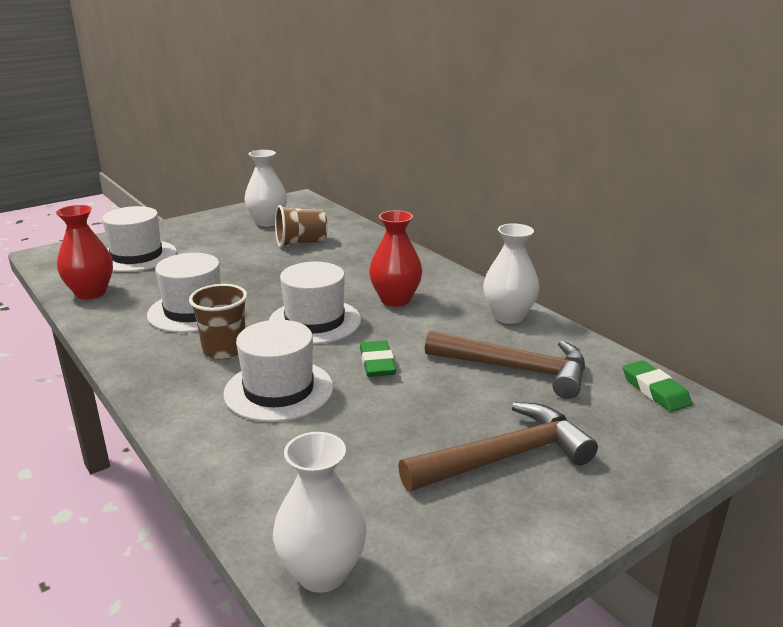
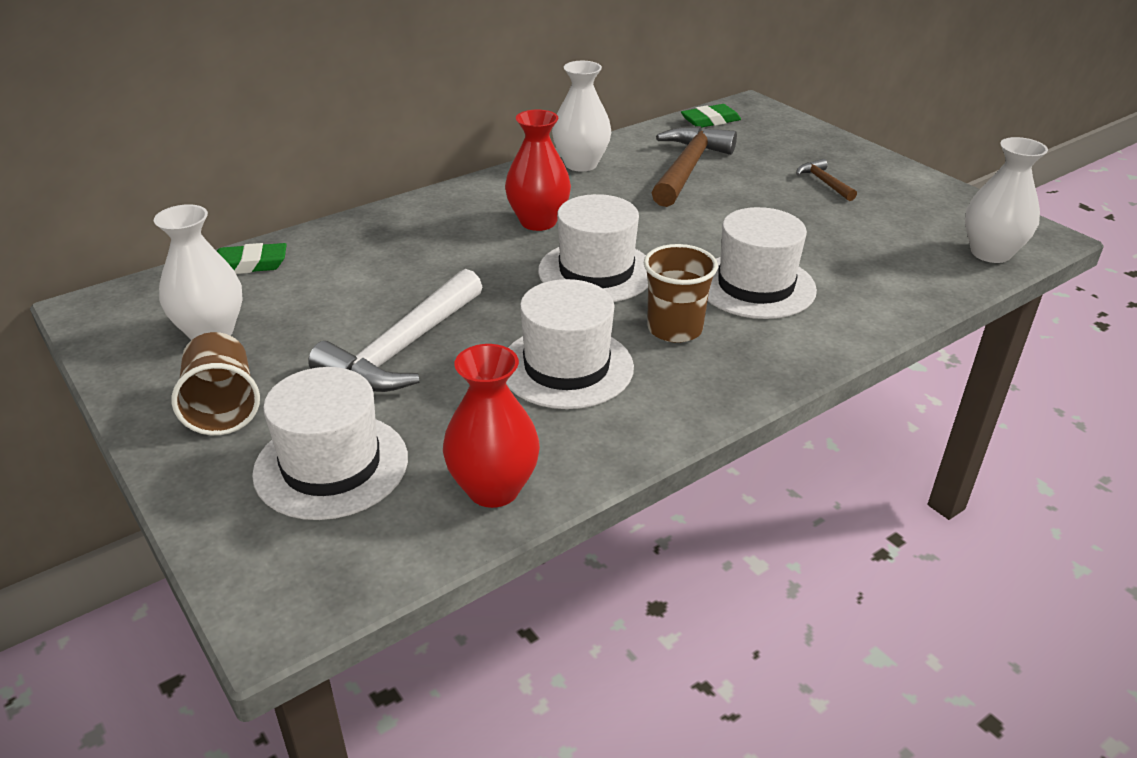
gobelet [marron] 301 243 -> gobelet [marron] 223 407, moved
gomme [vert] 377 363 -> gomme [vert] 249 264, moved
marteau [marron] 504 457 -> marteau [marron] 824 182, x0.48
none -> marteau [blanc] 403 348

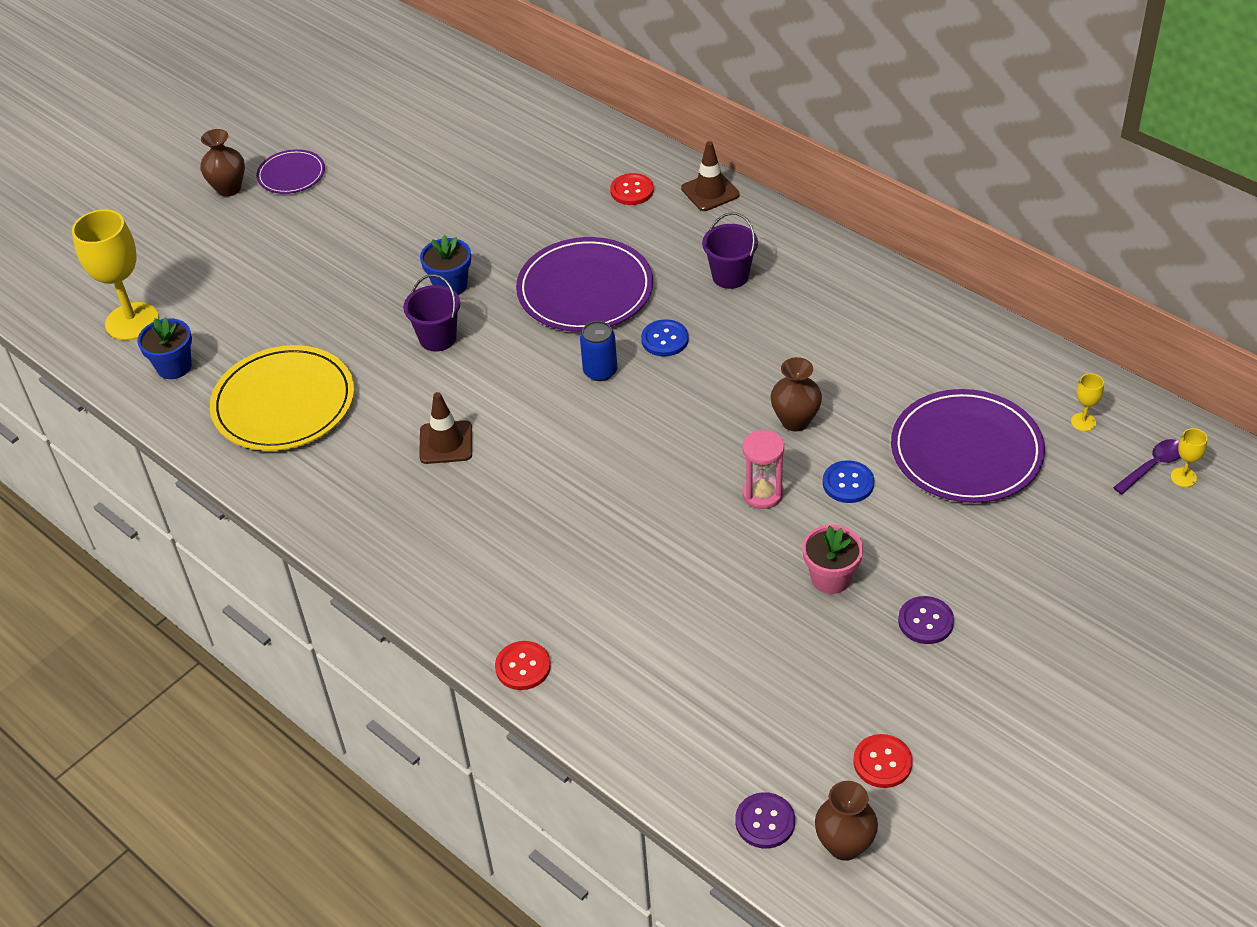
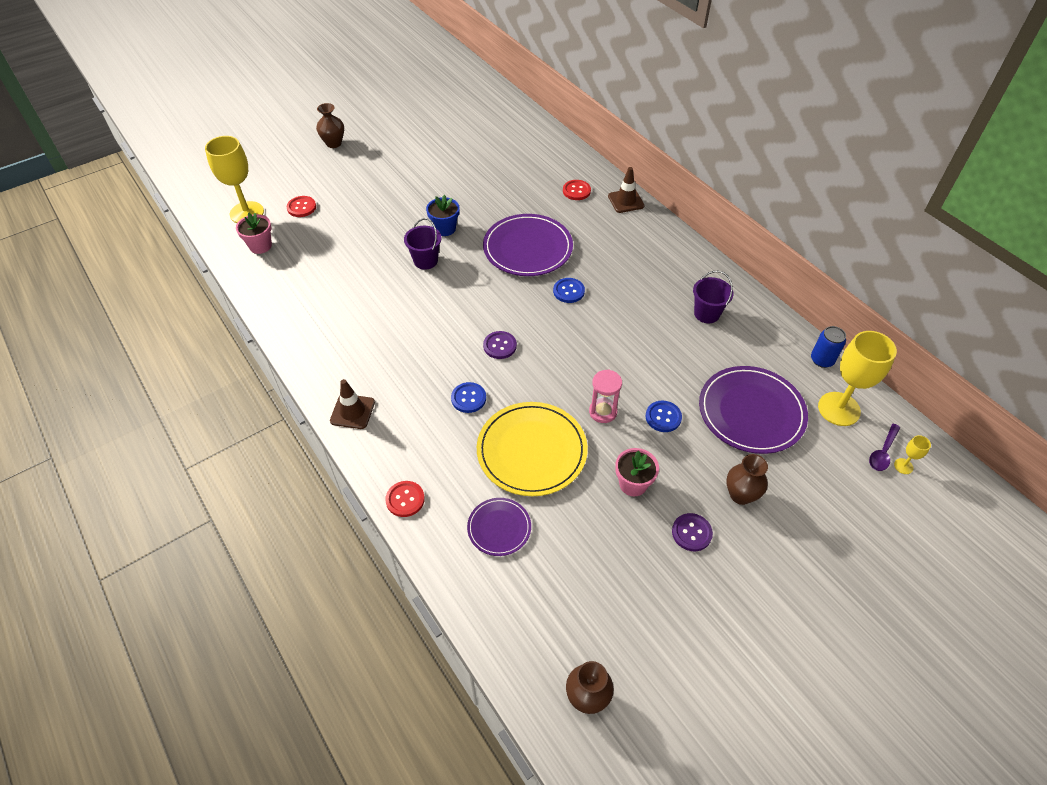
pot de fleurs [bleu] 174 367 -> pot de fleurs [rose] 260 246
assiette [jaune] 284 403 -> assiette [jaune] 532 451, moved
assiette [violet] 291 174 -> assiette [violet] 499 528, moved
cône de chantier [marron] 446 442 -> cône de chantier [marron] 352 411, moved
canette [bleu] 600 371 -> canette [bleu] 822 360, moved
seau [violet] 730 276 -> seau [violet] 706 313, moved
bouton [violet] 765 822 -> bouton [violet] 500 346, moved
vase [marron] 795 421 -> vase [marron] 740 495, moved
bouton [rouge] 882 762 -> bouton [rouge] 301 207, moved
verre à pied [jaune] 1083 422 -> verre à pied [jaune] 839 409, x2.36
cuillère [violet] 1153 466 -> cuillère [violet] 882 452, 150 degrees clockwise
none -> bouton [bleu] 468 398

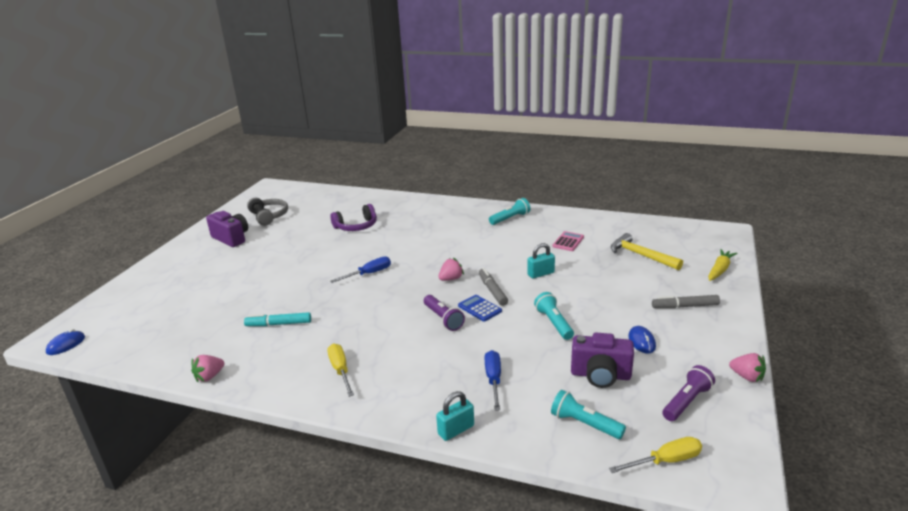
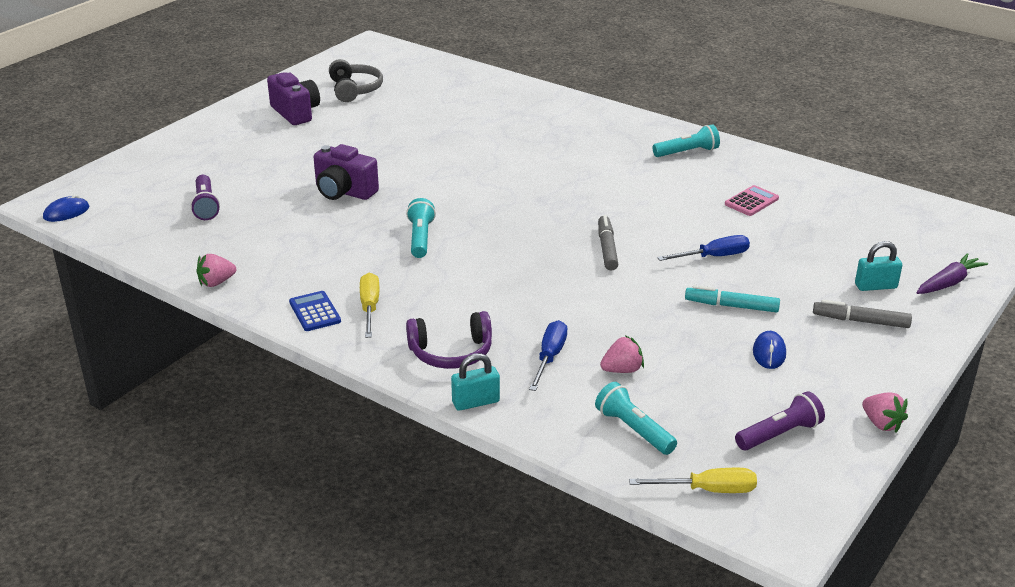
feutre [turquoise] 279 324 -> feutre [turquoise] 731 306, moved
casque audio [violet] 356 226 -> casque audio [violet] 451 352, moved
tournevis [bleu] 369 274 -> tournevis [bleu] 714 257, moved
lampe de poche [violet] 443 319 -> lampe de poche [violet] 206 206, moved
fraise [rose] 451 279 -> fraise [rose] 622 370, moved
calculatrice [bleu] 479 308 -> calculatrice [bleu] 315 312, moved
cadenas [turquoise] 540 274 -> cadenas [turquoise] 875 286, moved
lampe de poche [turquoise] 554 323 -> lampe de poche [turquoise] 420 238, moved
appareil photo [violet] 600 375 -> appareil photo [violet] 344 192, moved
marteau [jaune] 641 255 -> none
carotte [jaune] 719 270 -> carotte [violet] 948 283

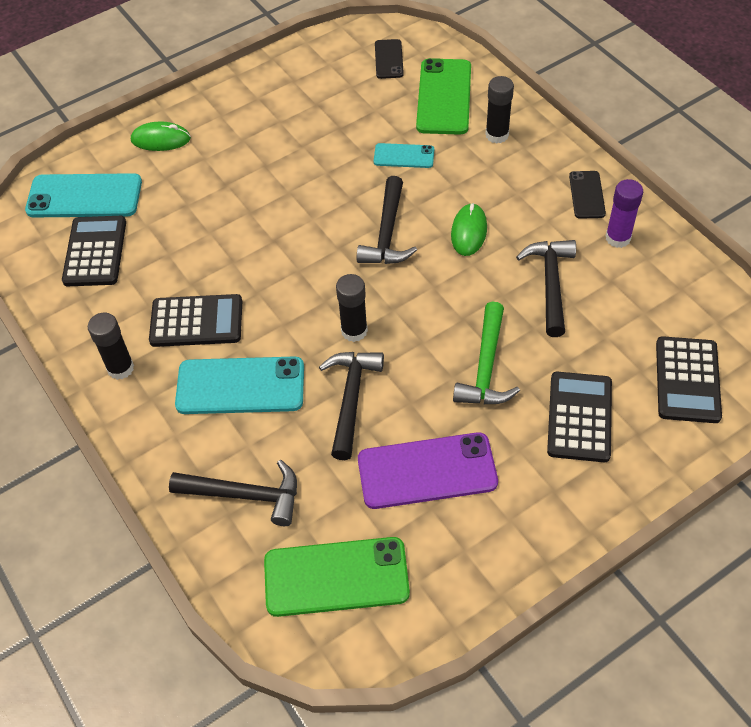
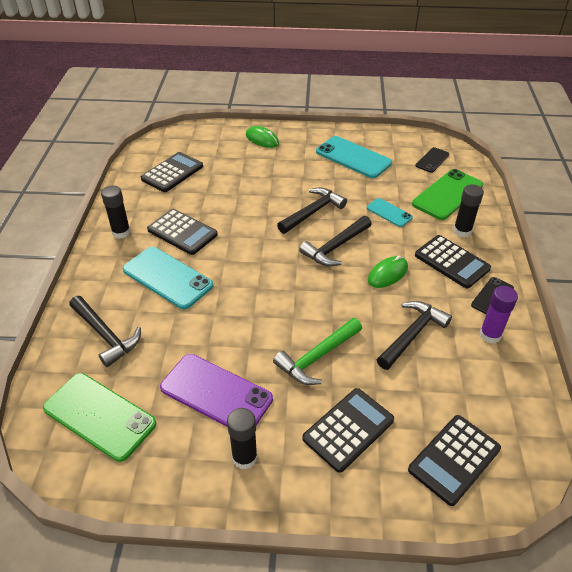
téléphone [turquoise] 84 196 -> téléphone [turquoise] 353 157, moved
marteau [noir] 351 399 -> marteau [noir] 312 212, moved
bâton de colle [noir] 354 331 -> bâton de colle [noir] 244 457, moved
none -> calculatrice [noir] 452 262

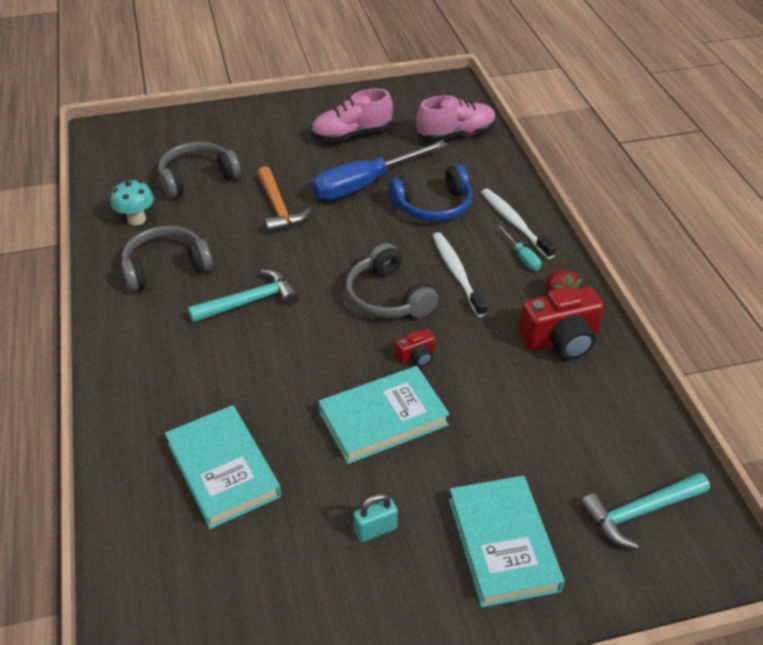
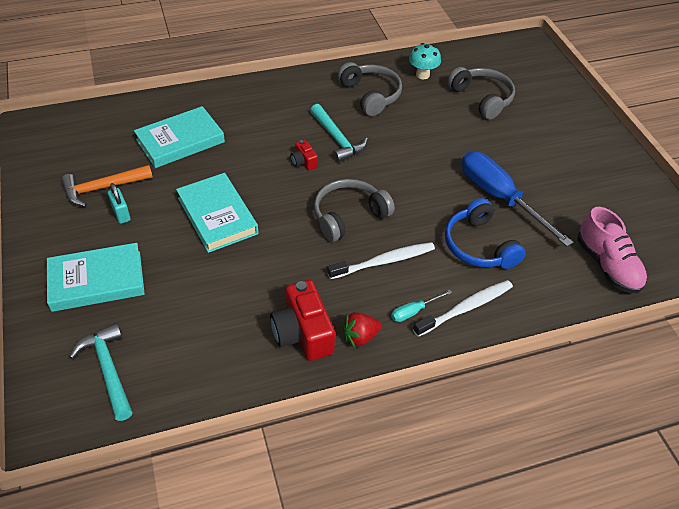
marteau [orange] 278 208 -> marteau [orange] 102 188, moved
chaussure [rose] 351 135 -> none
appareil photo [rouge] 416 356 -> appareil photo [rouge] 303 162, moved

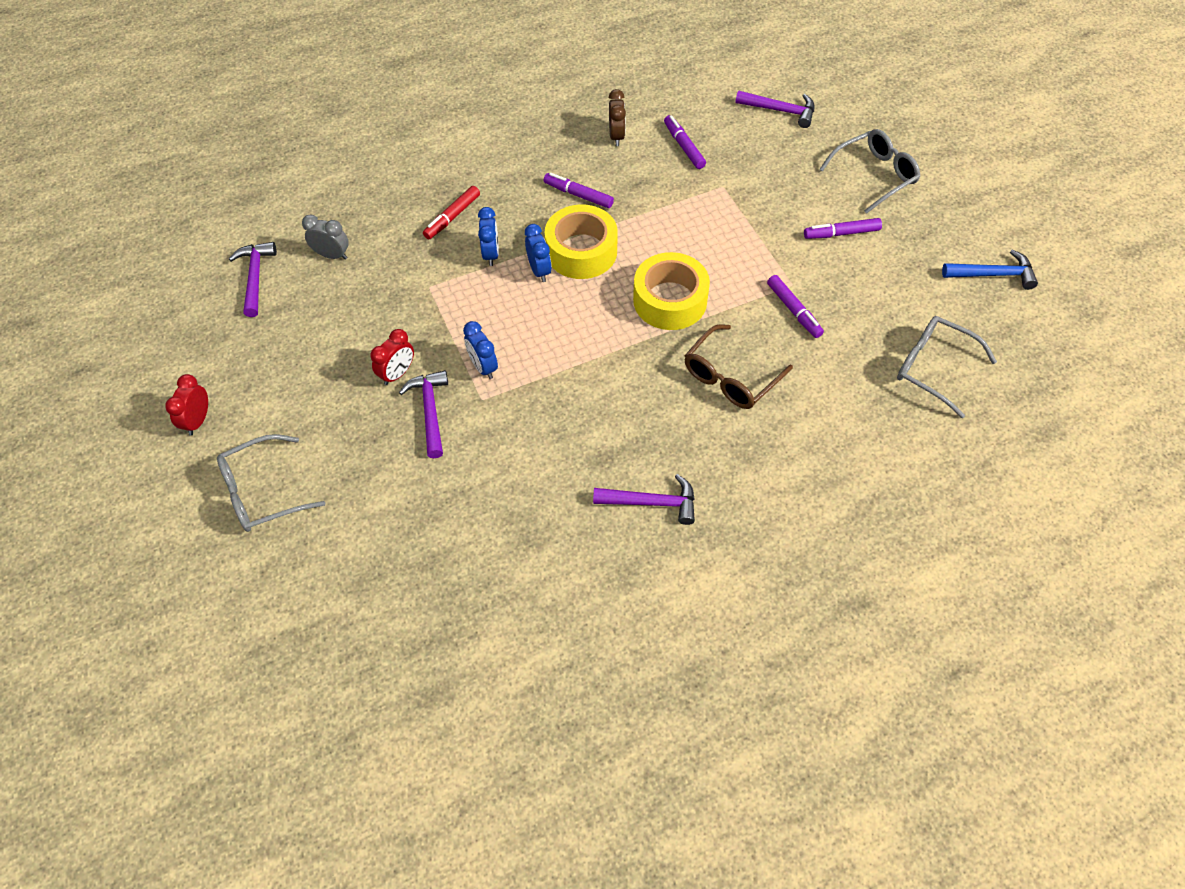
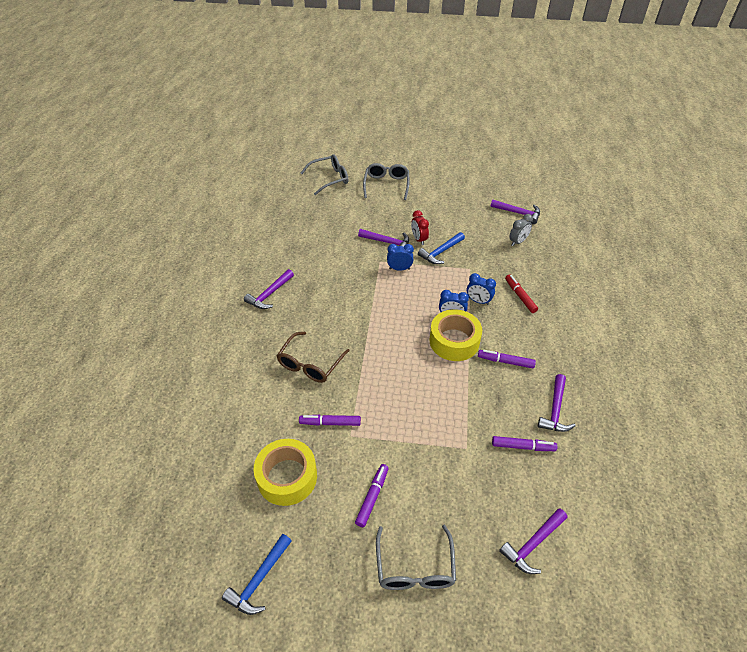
réveil [rouge] 198 420 -> none
feutre [violet] 578 195 -> feutre [violet] 505 361, 135 degrees counterclockwise
réveil [marron] 616 136 -> marteau [violet] 555 410
ruban adhésif [jaune] 670 300 -> ruban adhésif [jaune] 287 477, moved
lunettes [marron] 731 376 -> lunettes [marron] 310 363, 135 degrees counterclockwise
lunettes [gris] 934 368 -> lunettes [gris] 329 179, moved
none -> marteau [bleu] 441 252

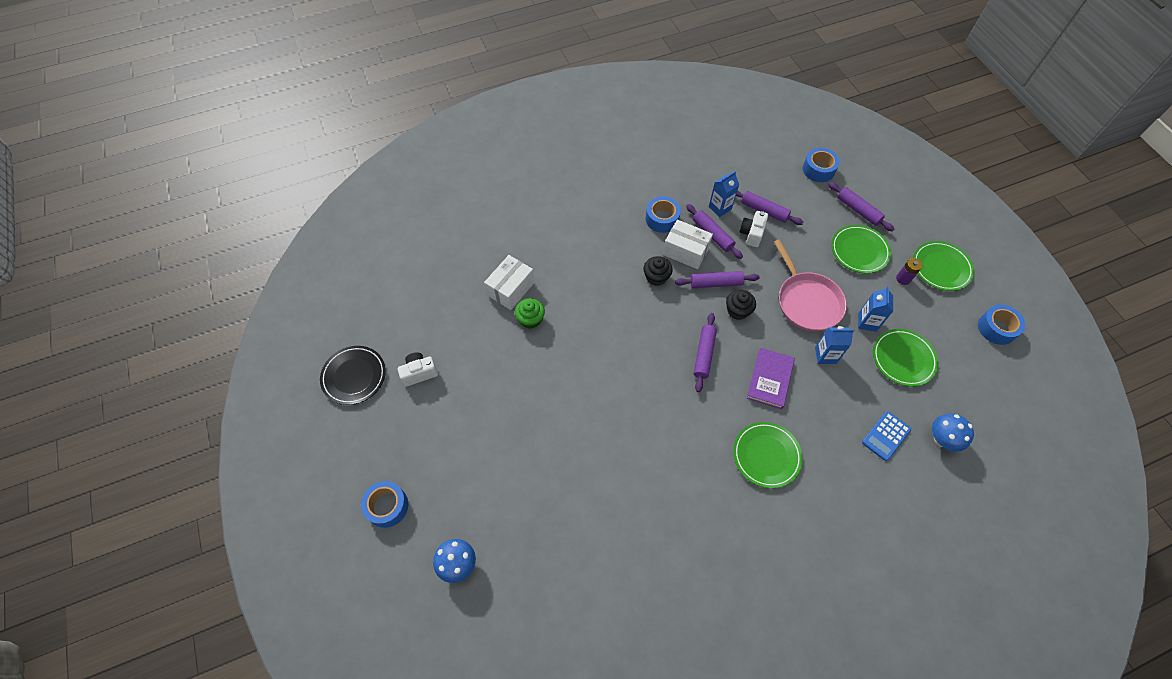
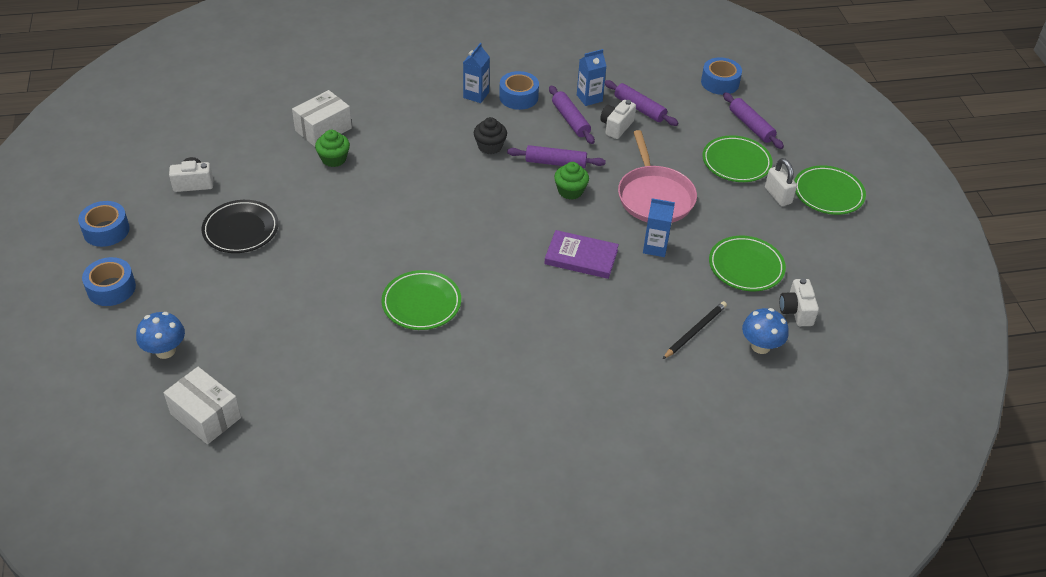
assiette [noir] 354 376 -> assiette [noir] 241 230, moved
boîte [blanc] 685 251 -> boîte [blanc] 205 416, moved
rouleau à pâtisserie [violet] 704 354 -> none
muffin [noir] 738 311 -> muffin [vert] 570 191
assiette [vert] 766 456 -> assiette [vert] 421 303, moved
livre [violet] 770 379 -> livre [violet] 581 257, 75 degrees clockwise
brique de lait [bleu] 867 322 -> brique de lait [bleu] 476 95, moved
calculatrice [bleu] 886 436 -> crayon [noir] 695 331
pile [violet] 903 279 -> cadenas [blanc] 778 195
ruban adhésif [bleu] 996 328 -> ruban adhésif [bleu] 106 230, moved
none -> appareil photo [blanc] 796 311

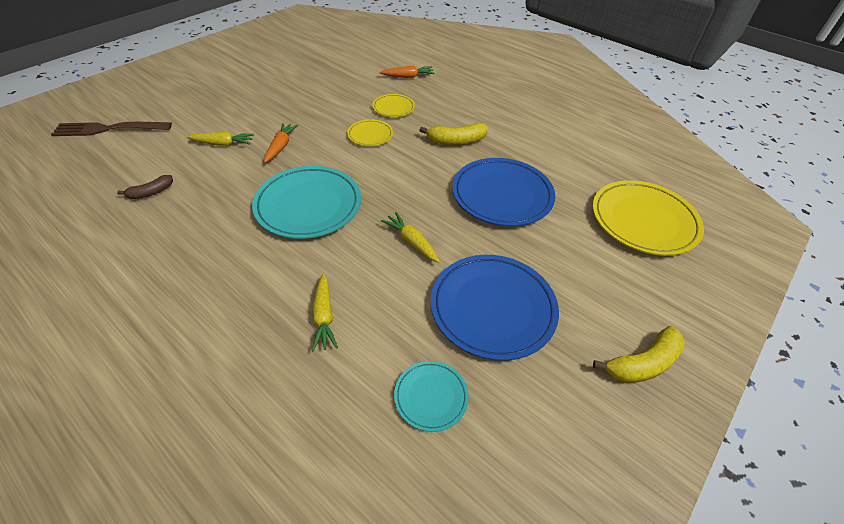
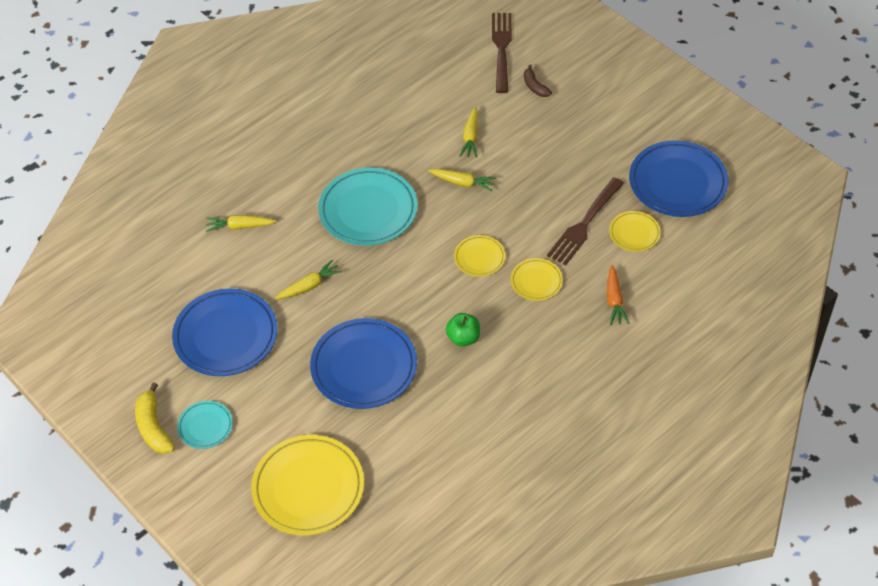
banane [marron] 151 192 -> banane [marron] 535 86, moved
carotte [orange] 280 147 -> carotte [jaune] 462 182
assiette [turquoise] 431 396 -> assiette [turquoise] 205 426, moved
banane [jaune] 456 141 -> pomme [vert] 463 338
none -> fourchette [marron] 585 223
none -> assiette [jaune] 634 233
none -> assiette [bleu] 677 182

